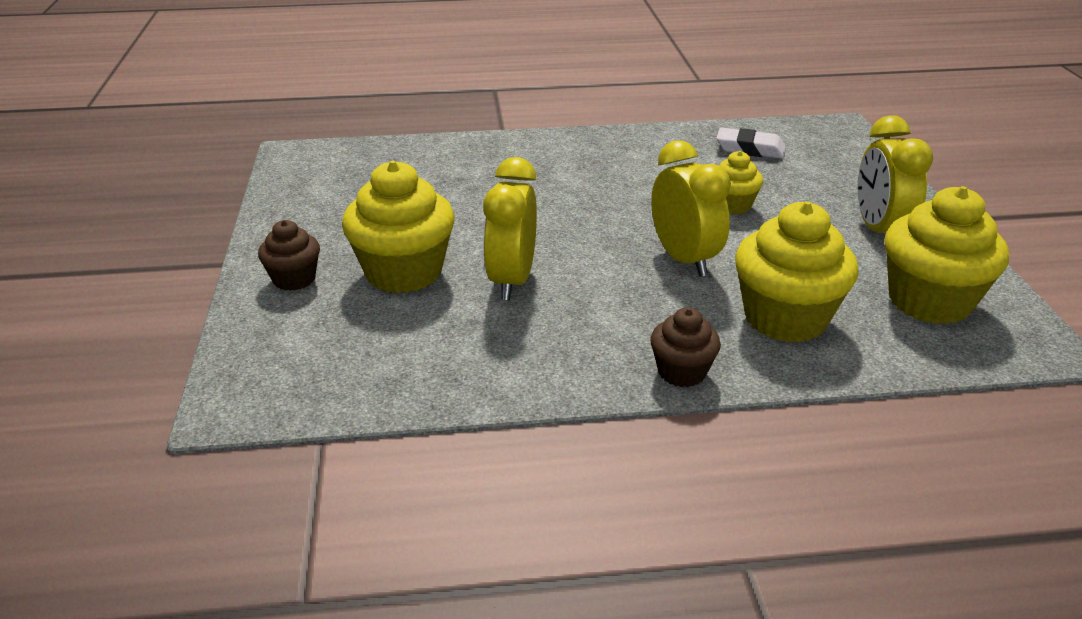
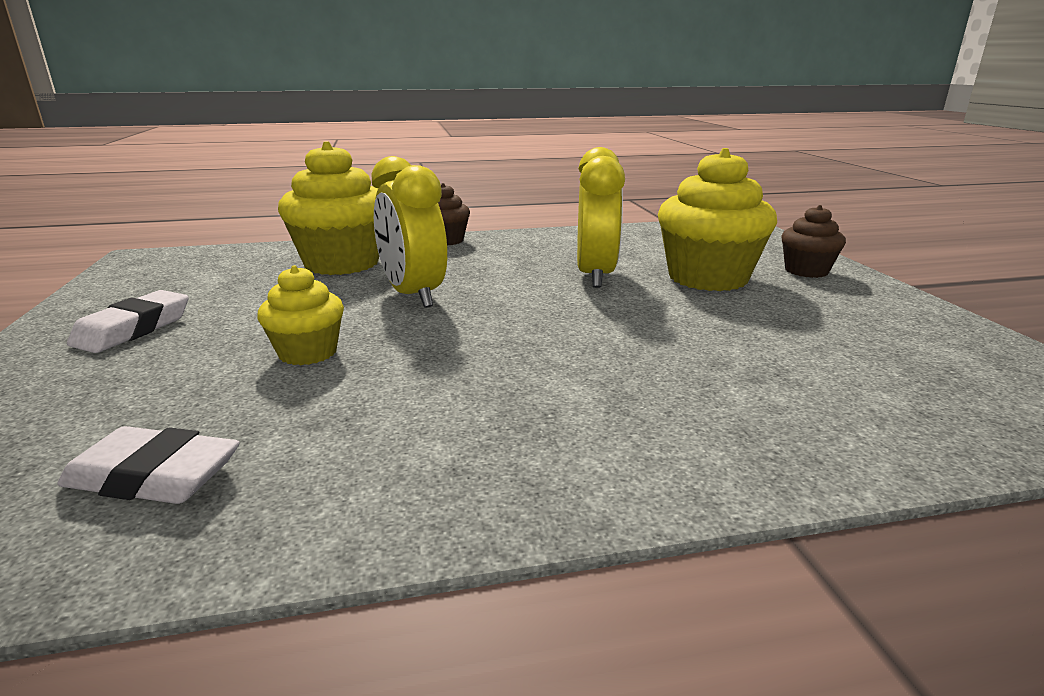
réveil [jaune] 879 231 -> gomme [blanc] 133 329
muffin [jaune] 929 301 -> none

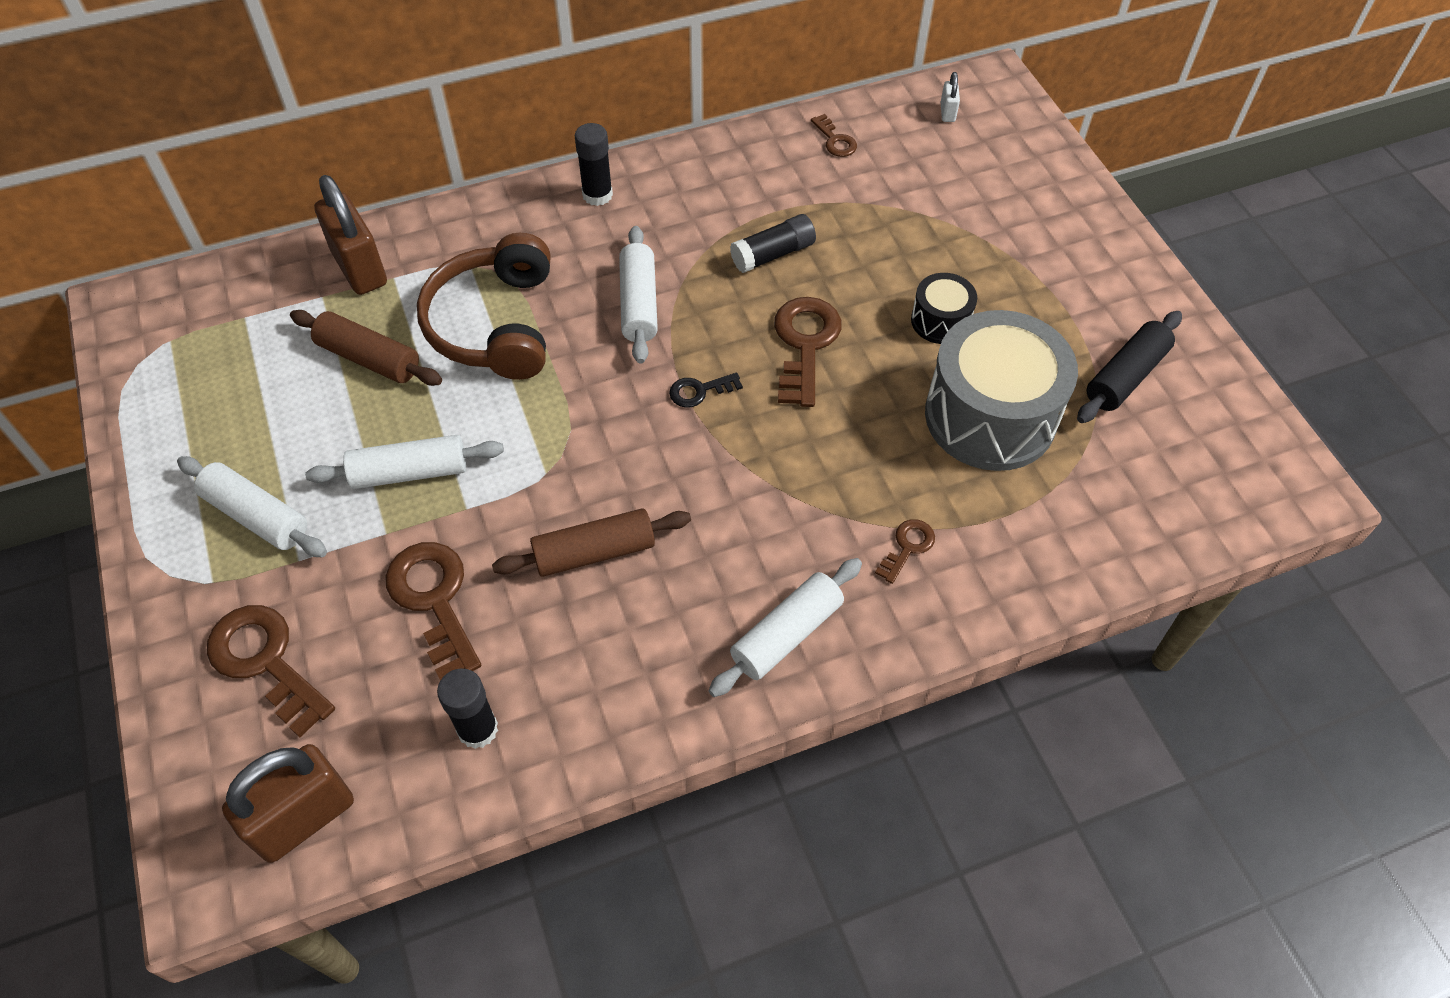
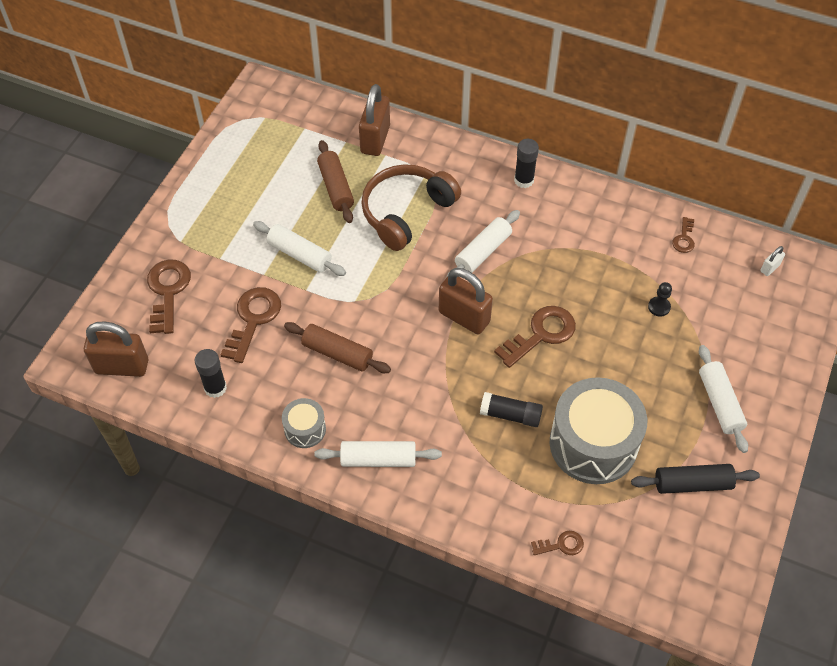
rouleau à pâtisserie [blanc] 256 516 -> rouleau à pâtisserie [blanc] 720 403, moved
clé [noir] 699 391 -> cadenas [marron] 464 317
bâton de colle [noir] 773 254 -> bâton de colle [noir] 510 415, moved
clé [marron] 907 547 -> clé [marron] 561 545, moved
tambour [noir] 940 321 -> none
none -> tambour [gris] 305 429
none -> pion [noir] 659 307

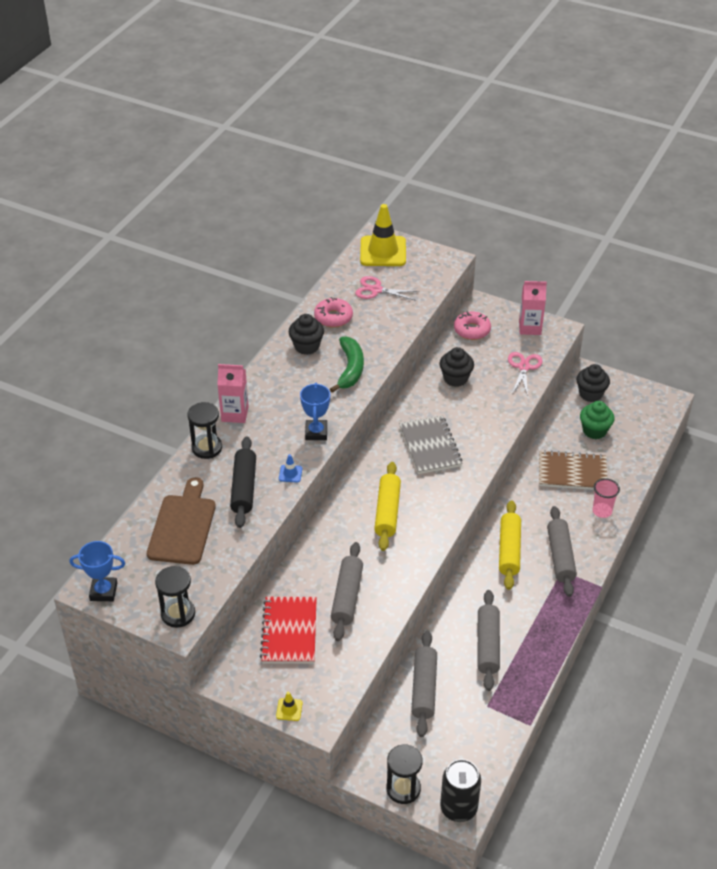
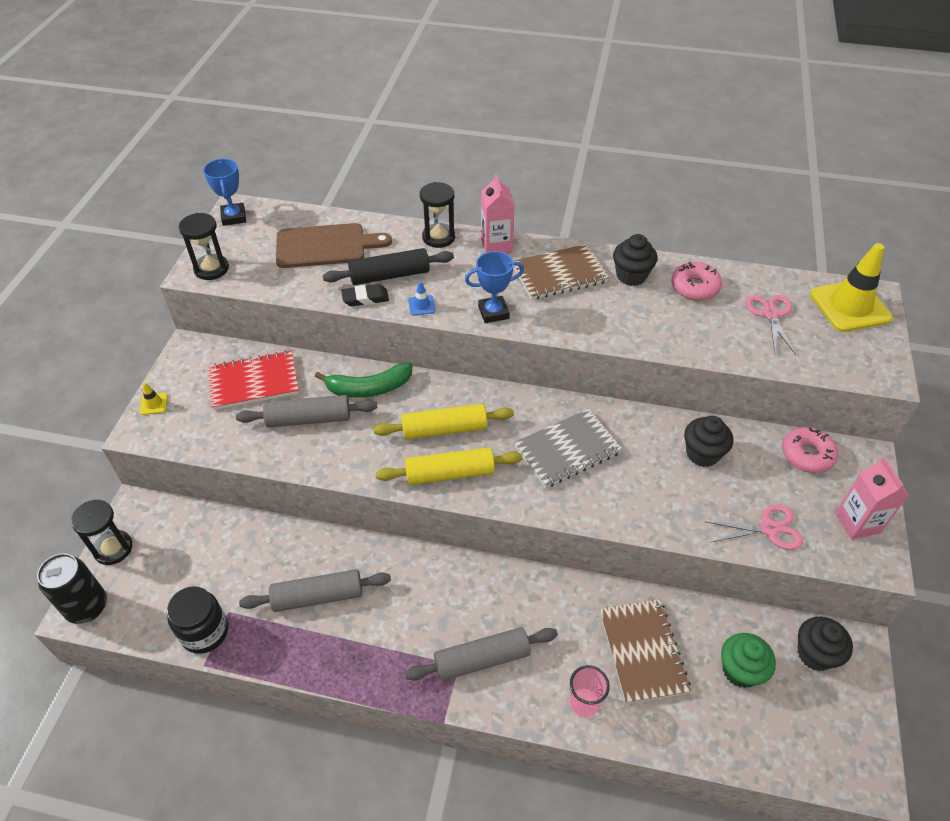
banane [vert] 350 369 -> banane [vert] 369 388, moved
rouleau à pâtisserie [gris] 424 688 -> none
rouleau à pâtisserie [jaune] 509 550 -> rouleau à pâtisserie [jaune] 450 474, moved
none -> bocal [noir] 204 632
none -> gomme [noir] 365 298
none -> carnet [marron] 559 274

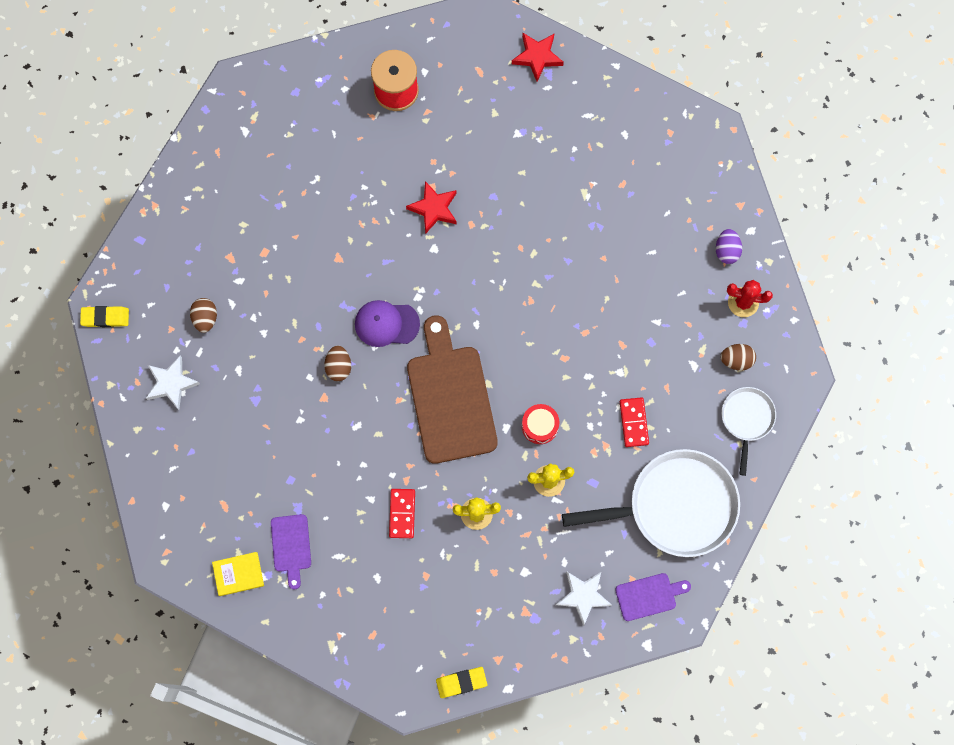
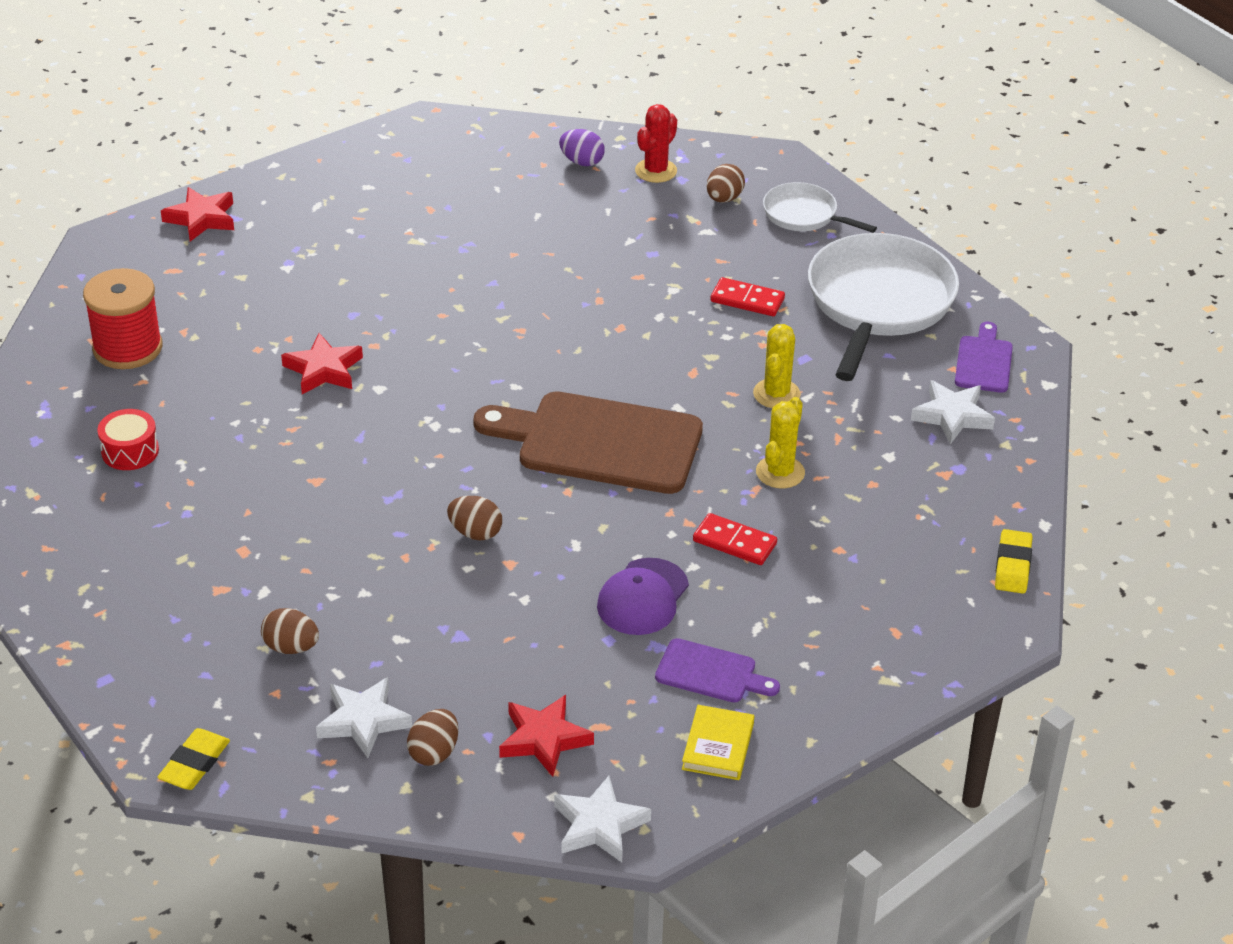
casquette [violet] 386 324 -> casquette [violet] 642 597, moved
tambour [rouge] 540 426 -> tambour [rouge] 130 451, moved
none -> œuf [marron] 434 752
none -> étoile [rouge] 544 739
none -> étoile [blanc] 599 825

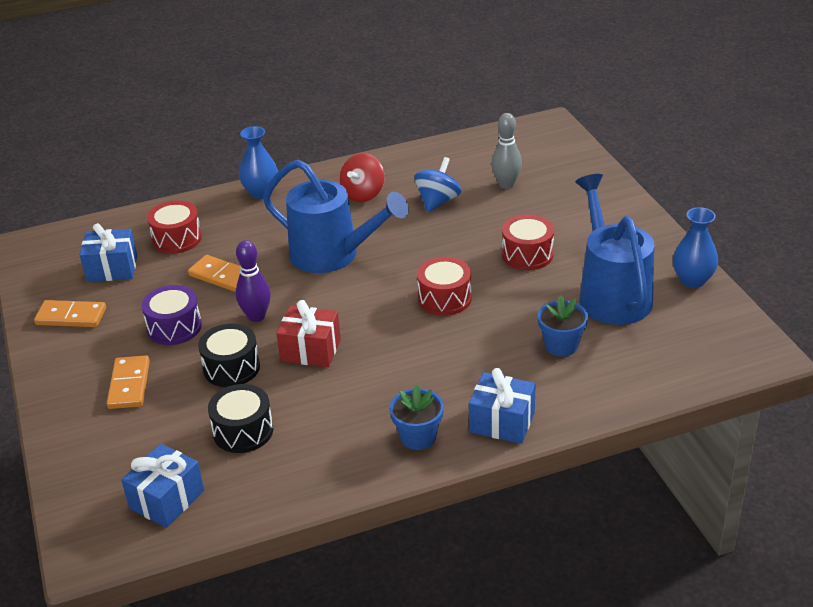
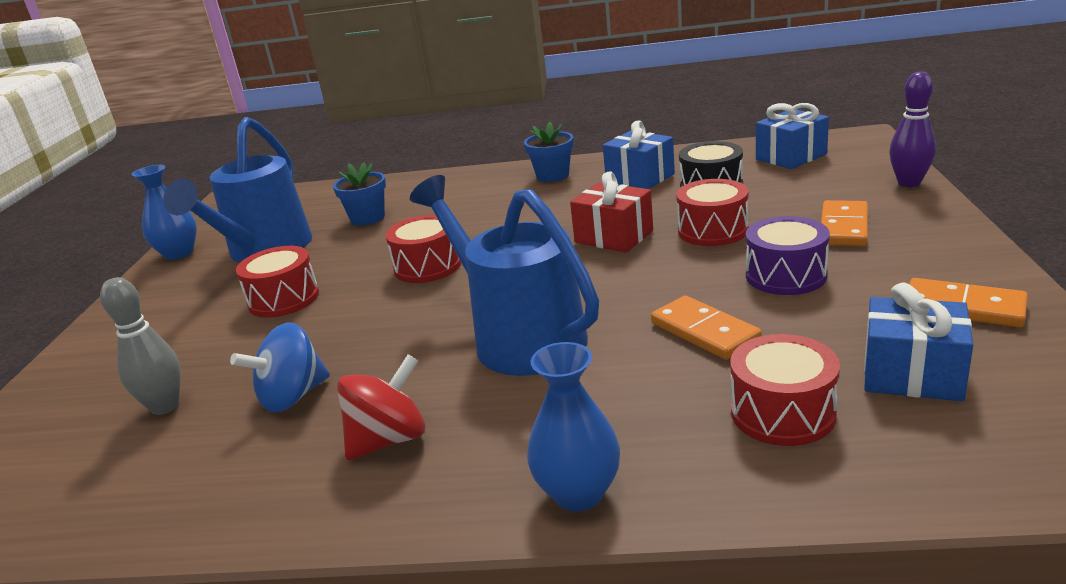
tambour [noir] 231 368 -> tambour [rouge] 712 231
quille [violet] 256 316 -> quille [violet] 909 183, moved
cadeau [bleu] 502 422 -> cadeau [bleu] 640 177, moved

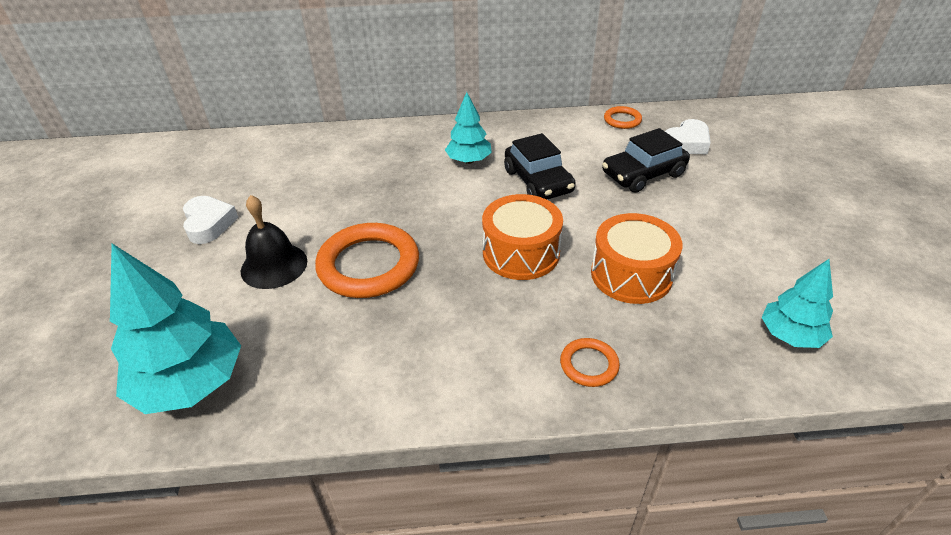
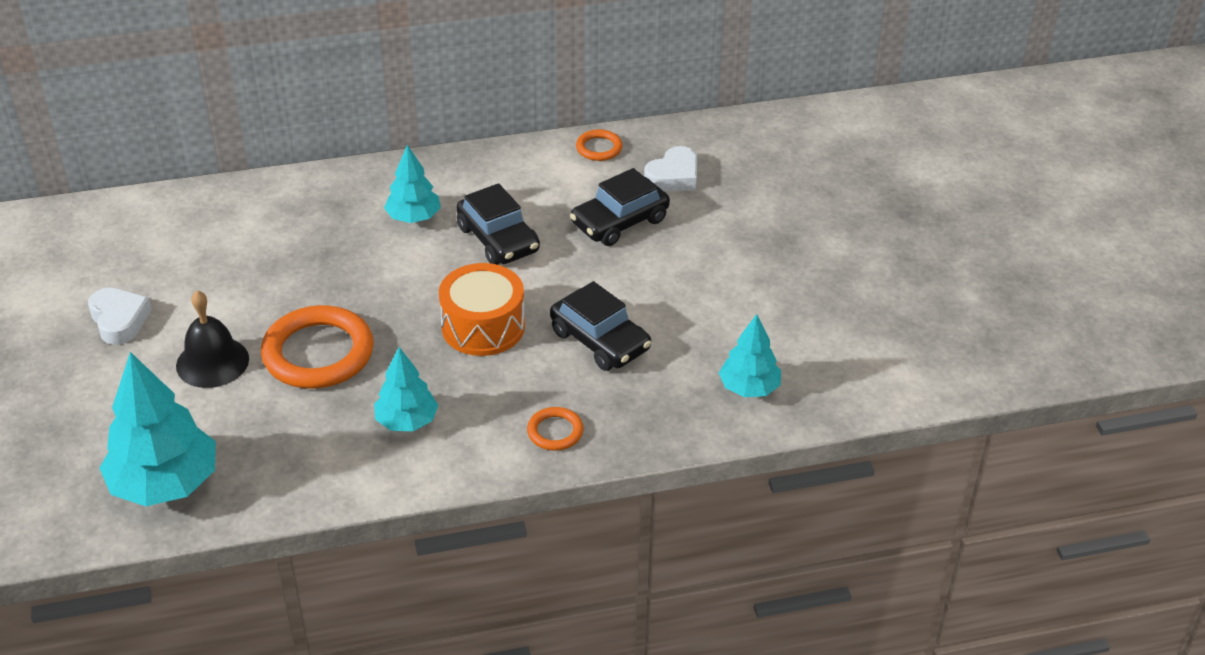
tambour [orange] 631 274 -> voiture [noir] 600 340
none -> arbre [turquoise] 407 421

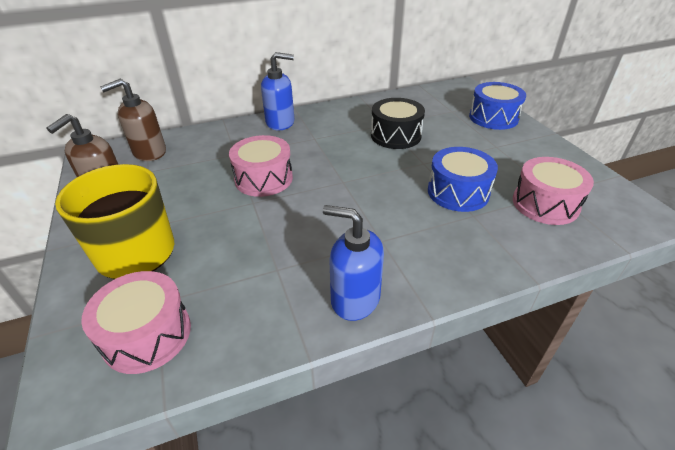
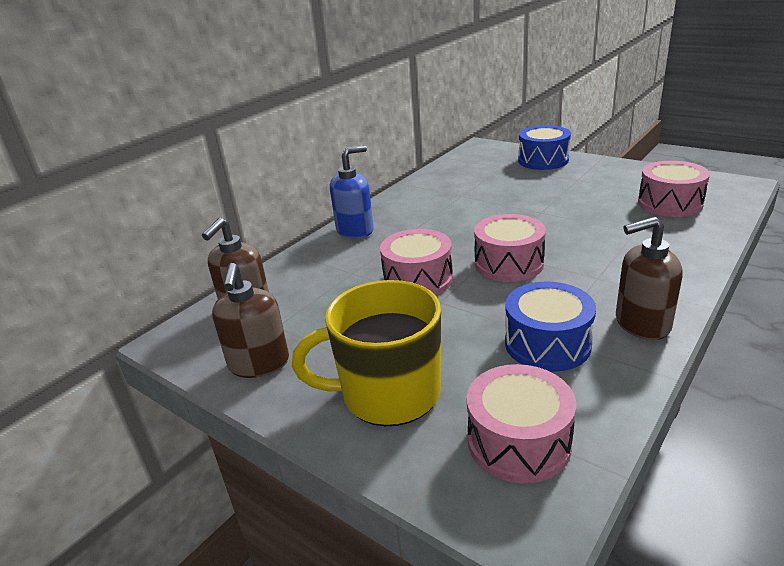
distributeur de savon [bleu] 354 299 -> distributeur de savon [marron] 641 324
tambour [noir] 395 135 -> none
tambour [bleu] 458 192 -> tambour [bleu] 547 344, moved
none -> tambour [rose] 508 263

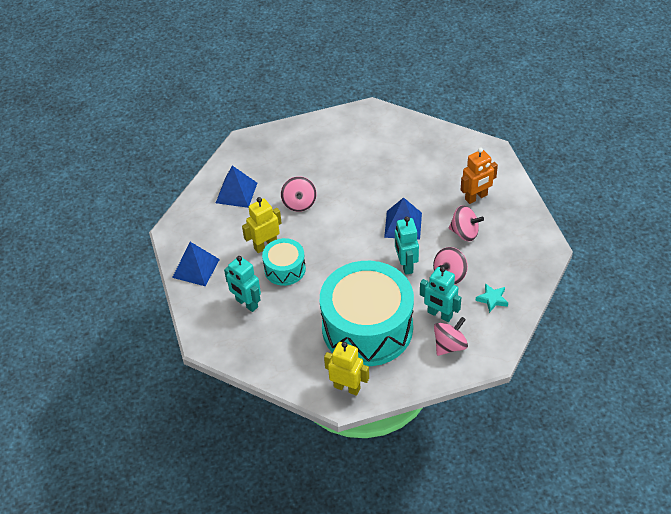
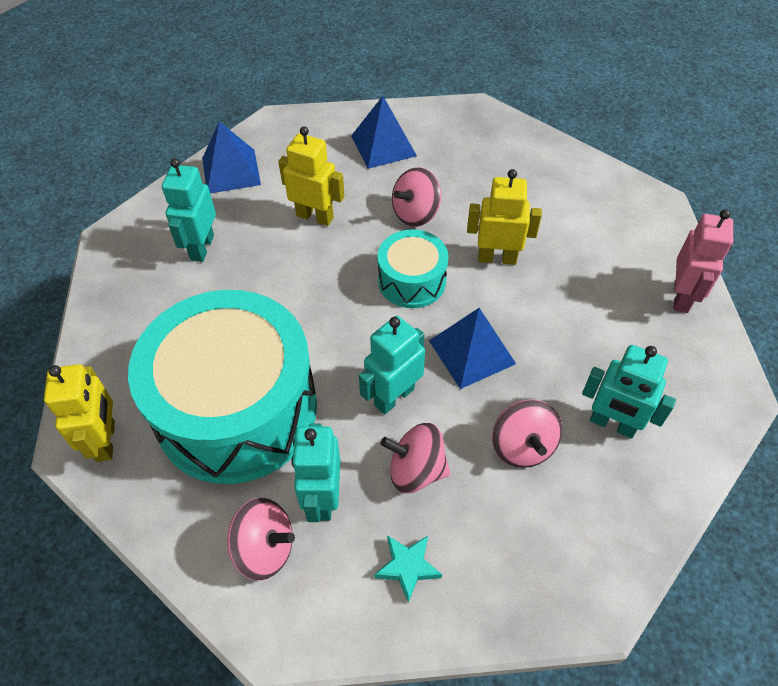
tambour [turquoise] 285 269 -> tambour [turquoise] 412 281, moved
robot [orange] 476 197 -> robot [turquoise] 612 424
none -> robot [jaune] 497 258
none -> robot [rose] 681 297

